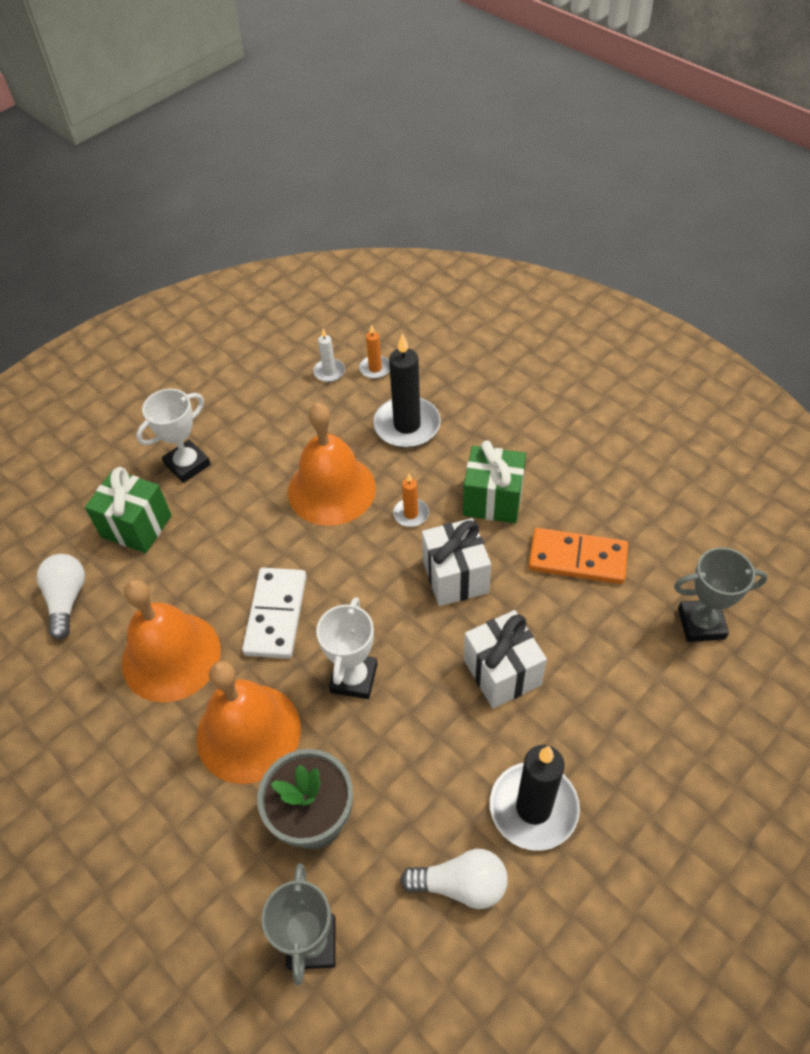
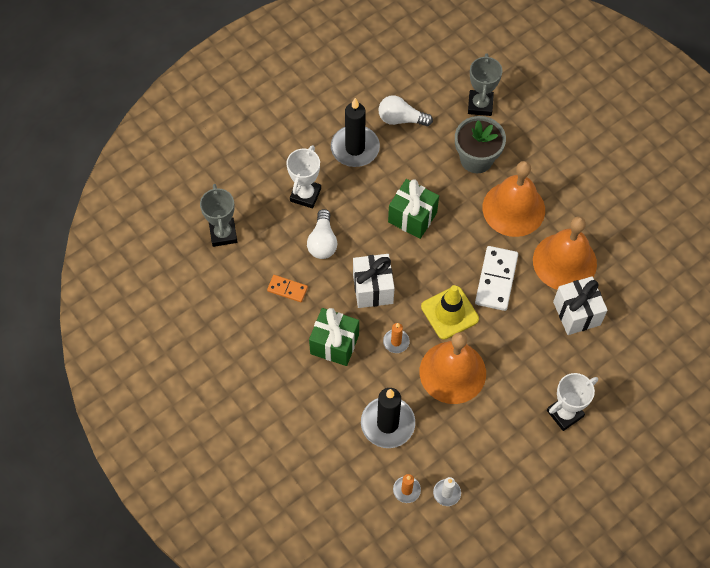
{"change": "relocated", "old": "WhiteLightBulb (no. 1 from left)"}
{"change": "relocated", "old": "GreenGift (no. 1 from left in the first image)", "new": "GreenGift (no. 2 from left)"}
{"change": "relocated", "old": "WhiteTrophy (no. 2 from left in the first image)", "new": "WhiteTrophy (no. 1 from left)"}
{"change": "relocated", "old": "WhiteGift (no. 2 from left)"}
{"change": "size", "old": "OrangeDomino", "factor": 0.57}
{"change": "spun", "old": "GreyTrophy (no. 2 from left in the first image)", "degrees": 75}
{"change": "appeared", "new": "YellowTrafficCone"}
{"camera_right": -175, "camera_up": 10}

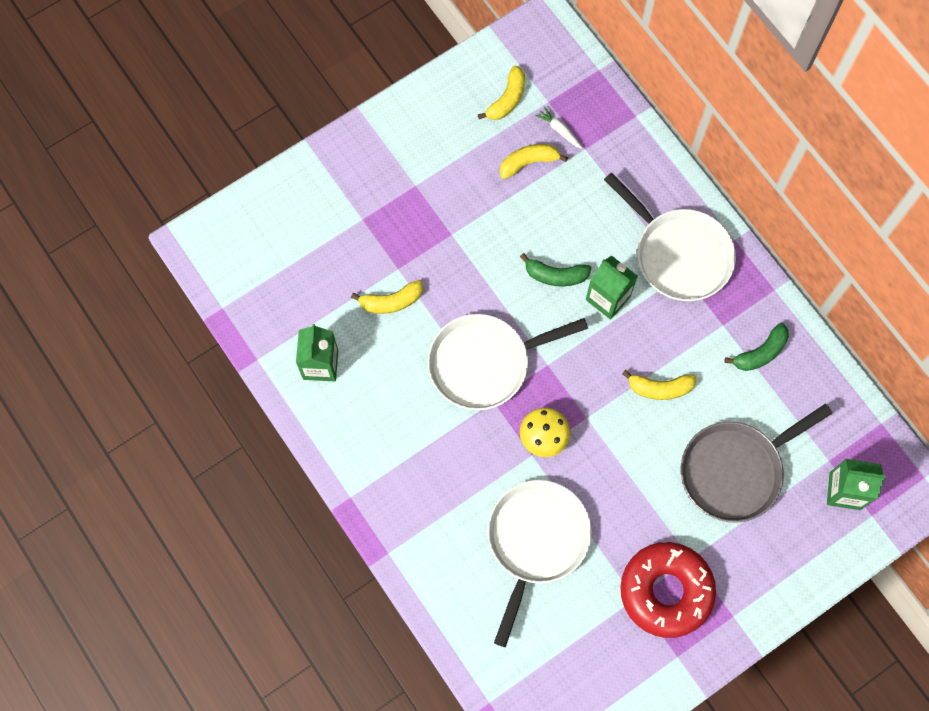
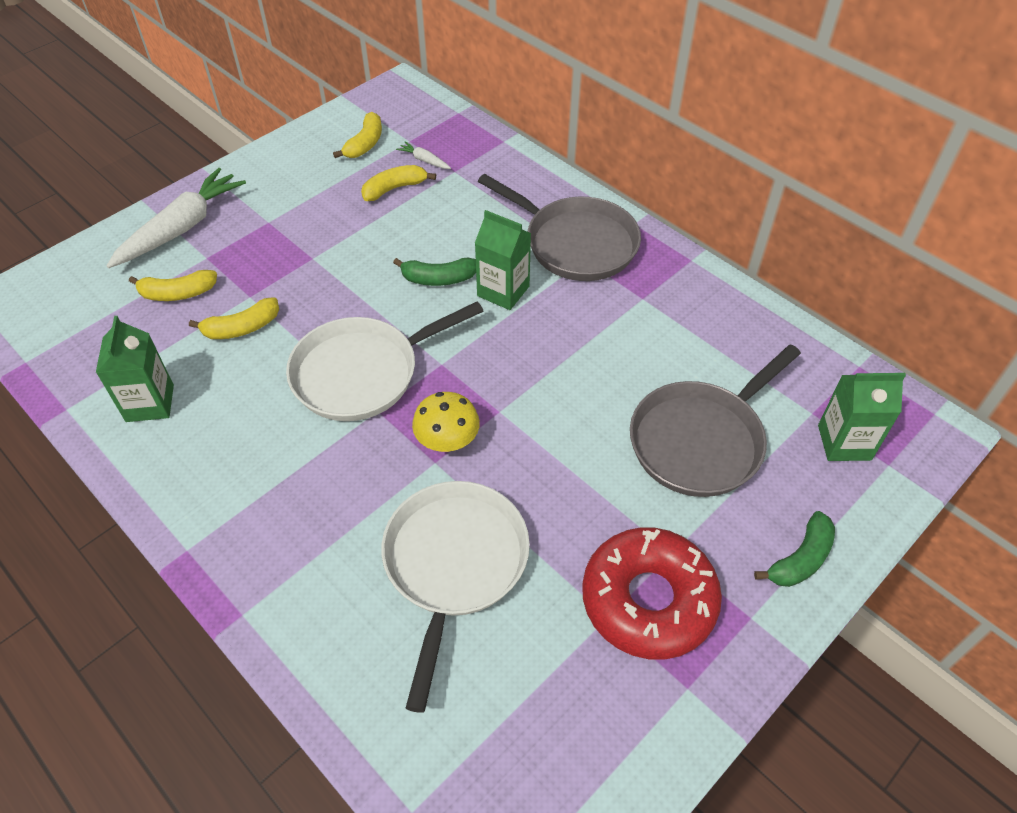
{"change": "colour", "old": "WhitePan (no. 3 from left)", "new": "GreyPan (no. 1 from left)"}
{"change": "relocated", "old": "YellowBanana (no. 4 from left in the first image)", "new": "YellowBanana (no. 1 from left)"}
{"change": "relocated", "old": "GreenBanana (no. 2 from left)"}
{"change": "appeared", "new": "WhiteCarrot (no. 1 from left)"}
{"camera_right": -10, "camera_up": -20}

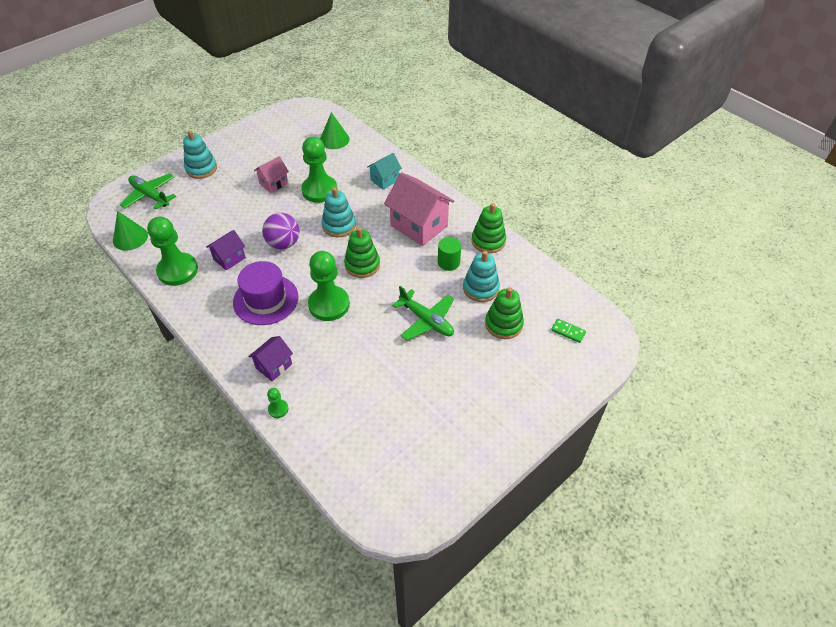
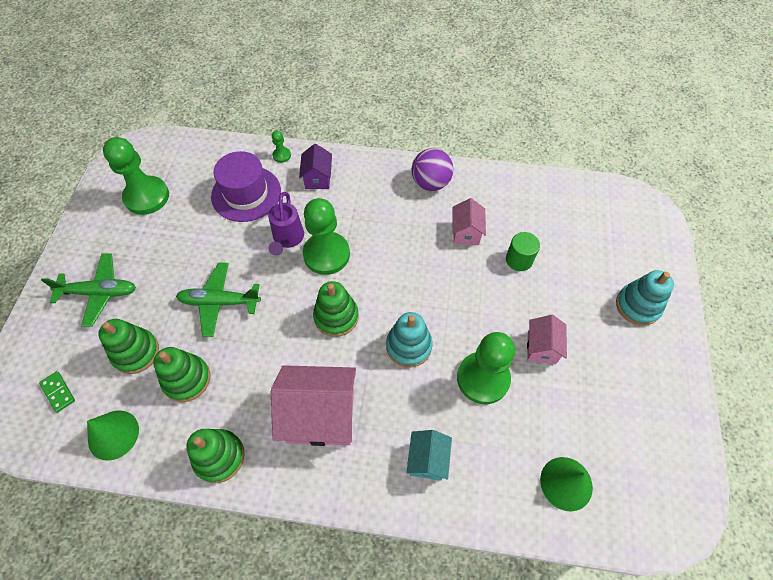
{"change": "relocated", "old": "GreenCone (no. 1 from left)"}
{"change": "relocated", "old": "GreenPlane (no. 1 from left)"}
{"change": "relocated", "old": "GreenPawn (no. 1 from left)"}
{"change": "colour", "old": "PurpleHouse (no. 1 from left)", "new": "PinkHouse (no. 2 from left)"}
{"change": "relocated", "old": "PurpleHat"}
{"change": "relocated", "old": "PurpleBall"}
{"change": "relocated", "old": "GreenCylinder"}
{"change": "colour", "old": "TurquoiseStackingToy (no. 3 from left)", "new": "GreenStackingToy (no. 2 from left)"}
{"change": "spun", "old": "GreenDomino", "degrees": 60}
{"change": "appeared", "new": "PurpleWateringCan"}
{"camera_right": 140, "camera_up": 10}

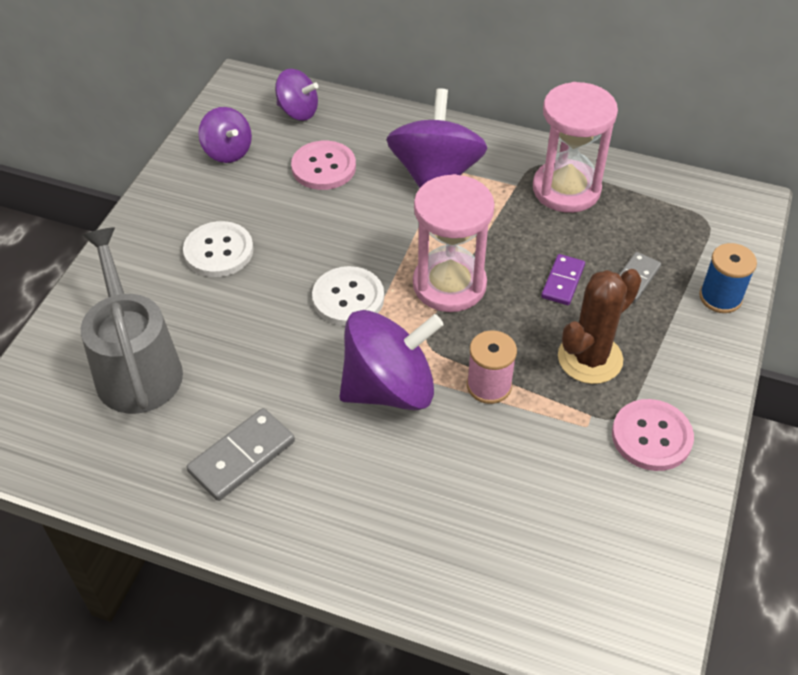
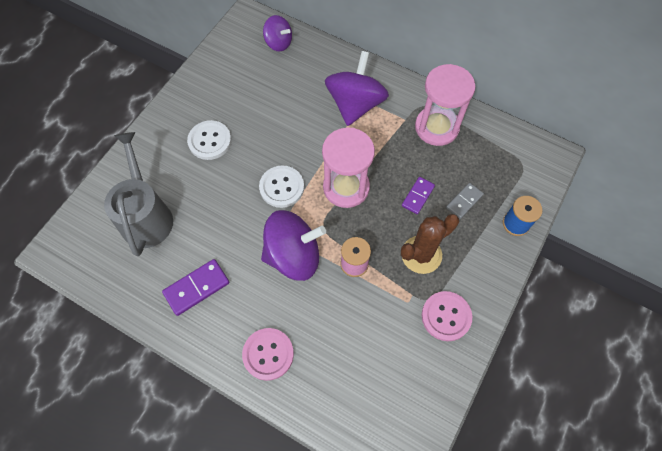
{"change": "colour", "old": "GreyDomino (no. 1 from left)", "new": "PurpleDomino (no. 1 from left)"}
{"change": "missing", "old": "PurpleSpinningTop (no. 1 from left)"}
{"change": "relocated", "old": "PinkButton (no. 1 from left)"}
{"camera_right": 10, "camera_up": 15}

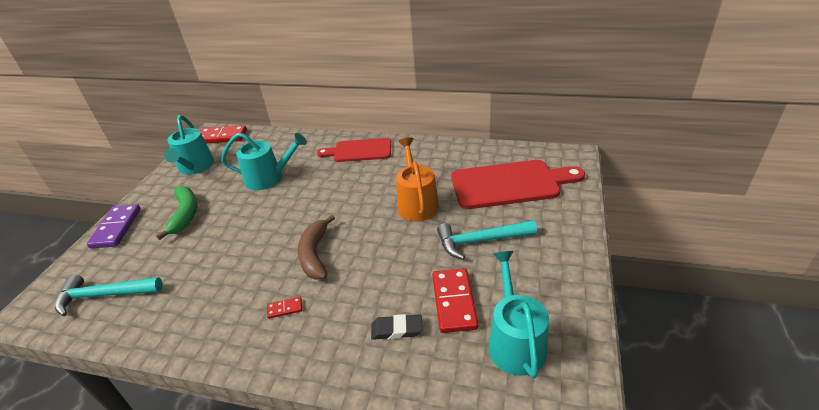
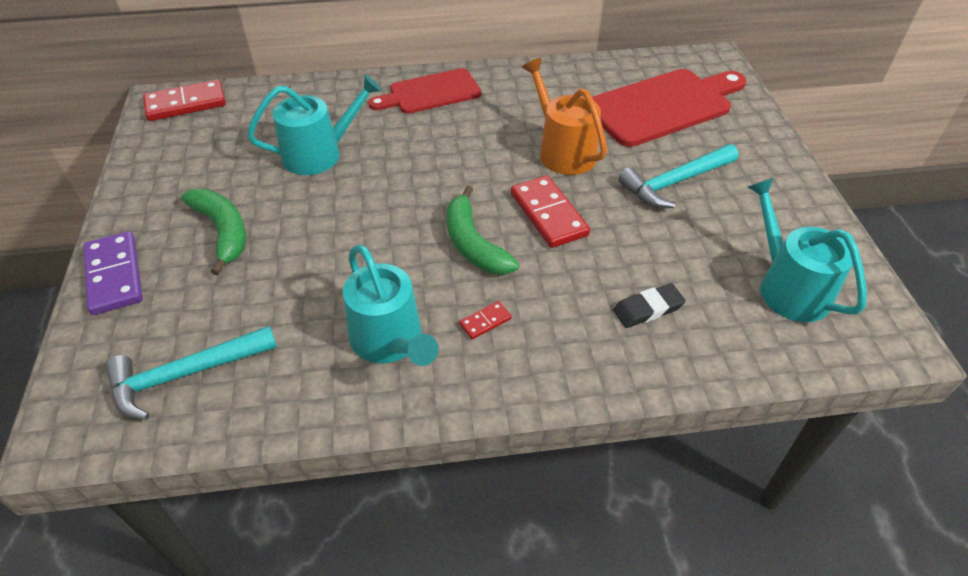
{"change": "relocated", "old": "TurquoiseWateringCan (no. 1 from left in the first image)", "new": "TurquoiseWateringCan (no. 2 from left)"}
{"change": "colour", "old": "BrownBanana", "new": "GreenBanana (no. 2 from left)"}
{"change": "relocated", "old": "RedDomino (no. 3 from left)"}
{"camera_right": -25, "camera_up": 10}

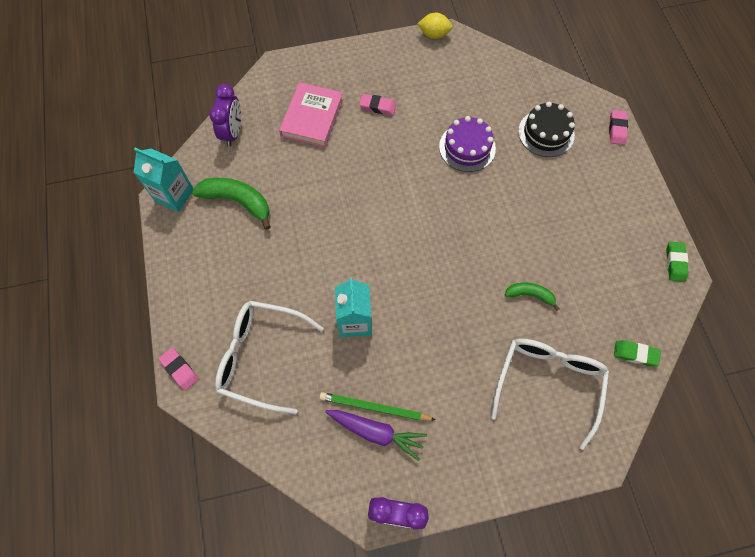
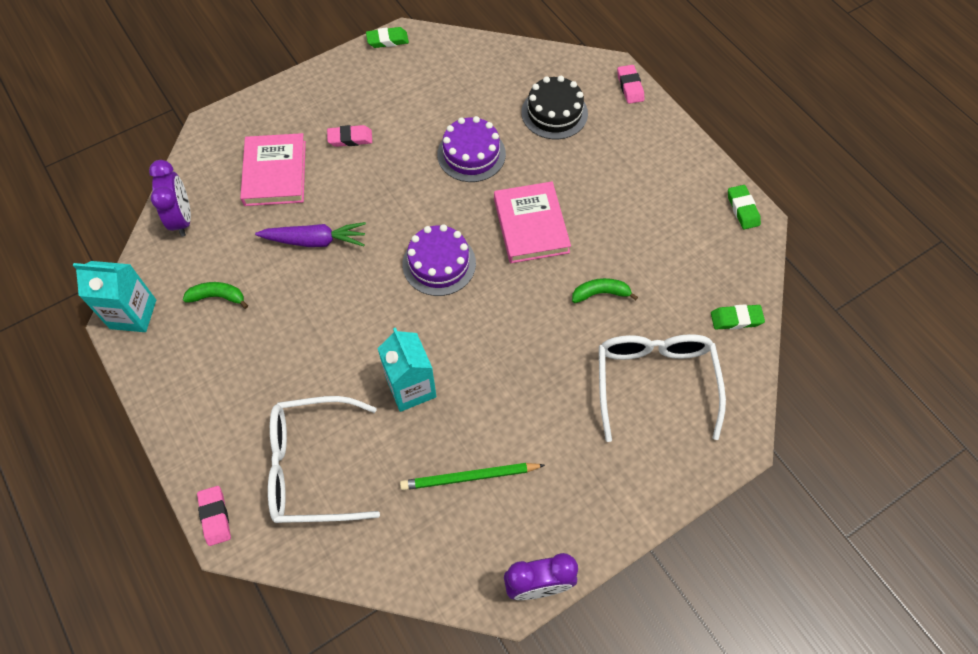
{"change": "spun", "old": "PinkEraser (no. 1 from left)", "degrees": 45}
{"change": "size", "old": "GreenBanana (no. 1 from left)", "factor": 0.58}
{"change": "relocated", "old": "PurpleCarrot"}
{"change": "exchanged", "old": "YellowLemon", "new": "GreenEraser (no. 1 from left)"}
{"change": "appeared", "new": "PurpleCake (no. 1 from left)"}
{"change": "appeared", "new": "PinkBook (no. 2 from left)"}
{"camera_right": -20, "camera_up": -5}

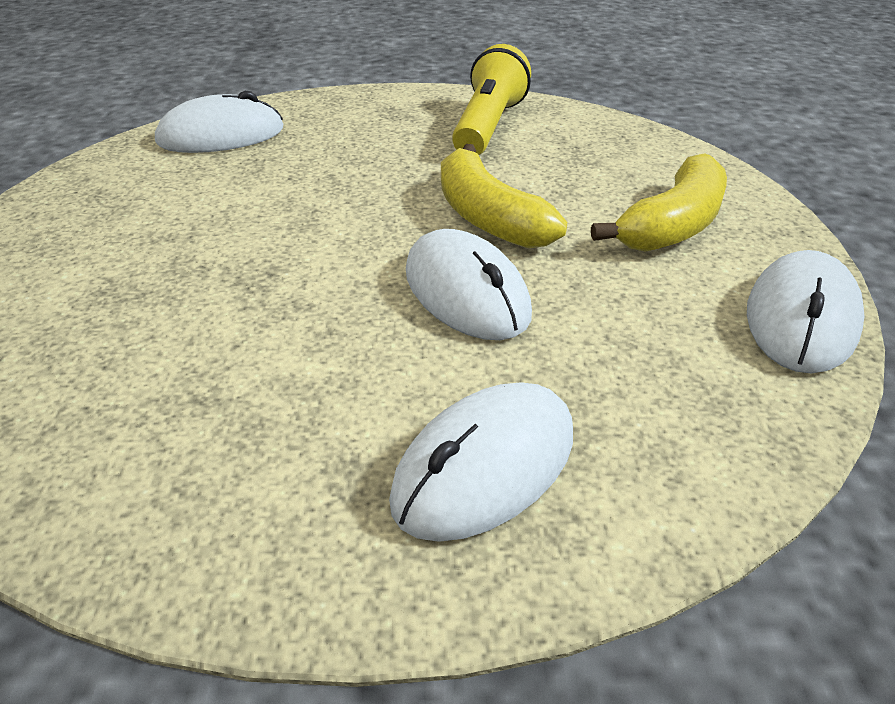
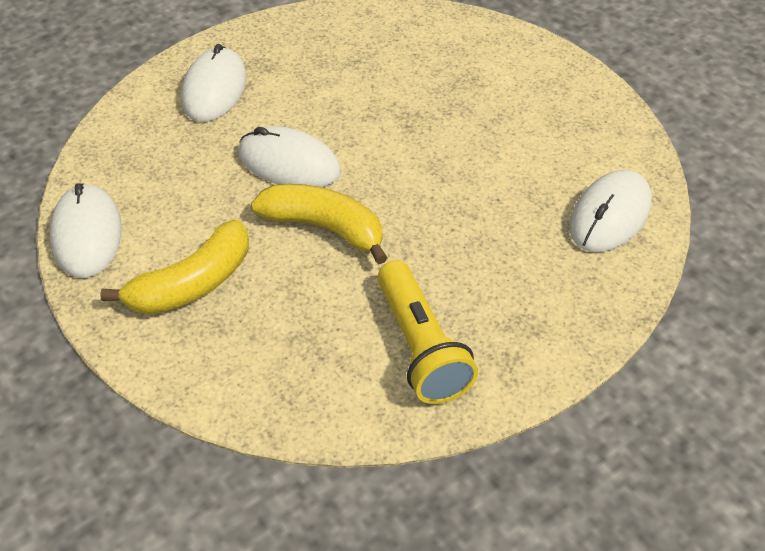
{"change": "spun", "old": "YellowBanana (no. 2 from left in the first image)", "degrees": -135}
{"camera_right": 145, "camera_up": 10}

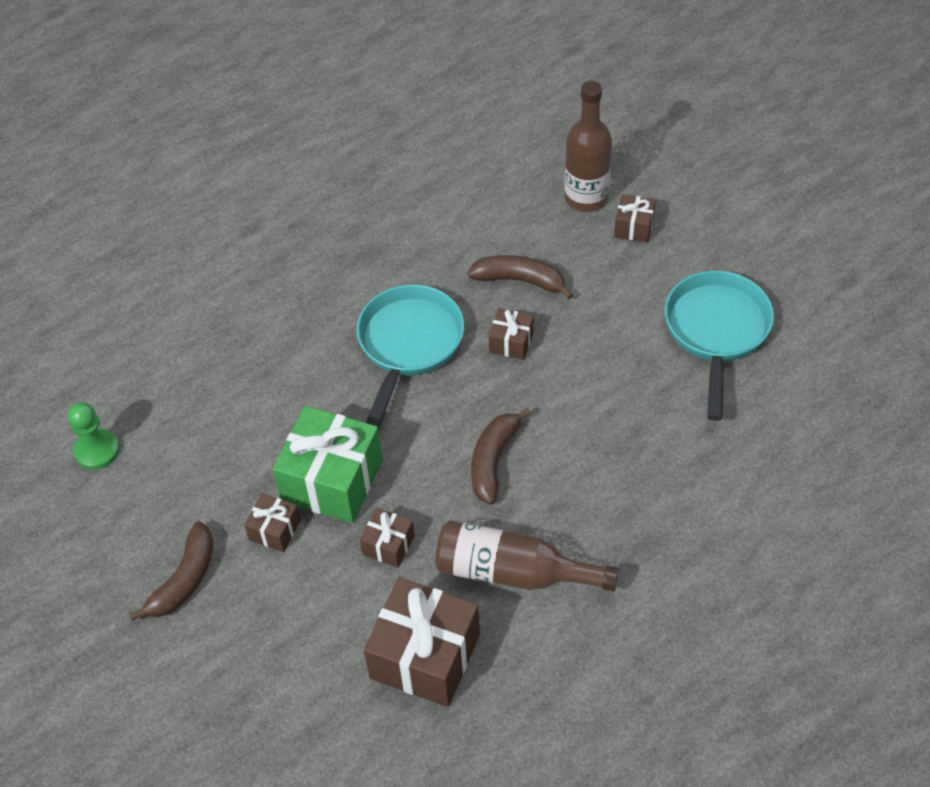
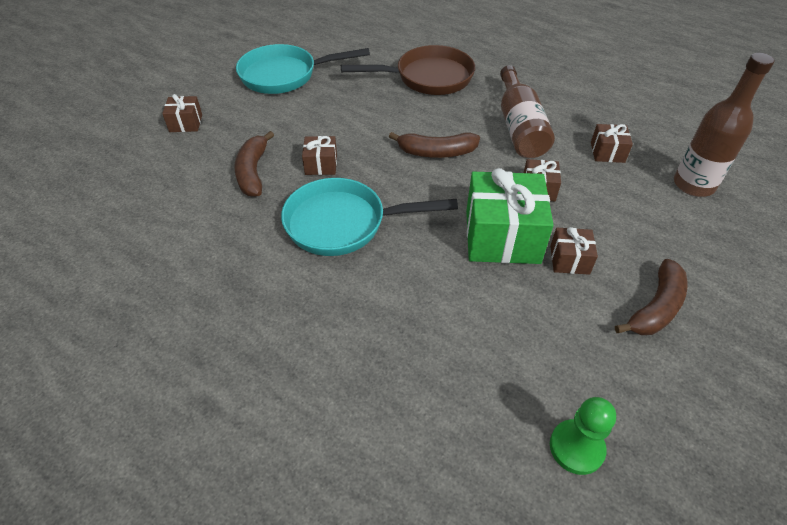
{"change": "spun", "old": "BrownBanana (no. 1 from left in the first image)", "degrees": 120}
{"change": "size", "old": "BrownGift (no. 3 from left in the first image)", "factor": 0.49}
{"change": "relocated", "old": "BrownBottle (no. 2 from left)"}
{"change": "appeared", "new": "BrownPan"}
{"camera_right": -110, "camera_up": -5}

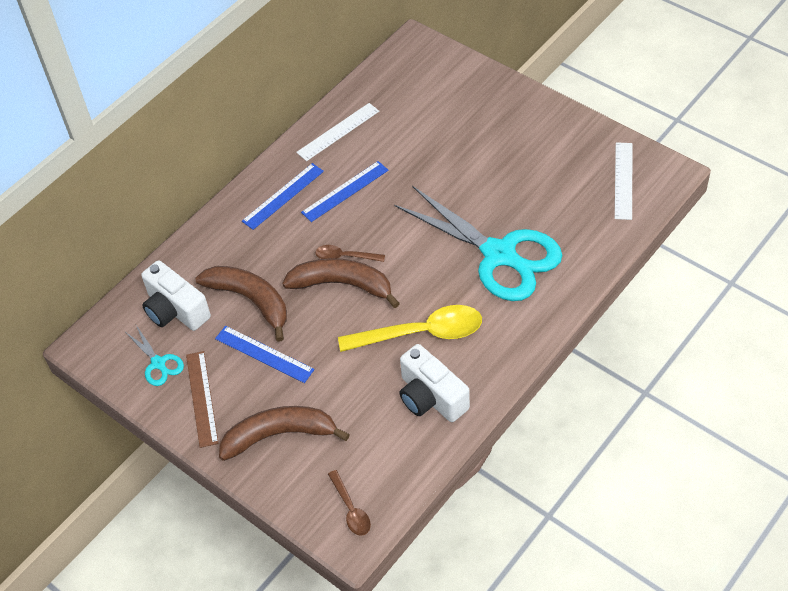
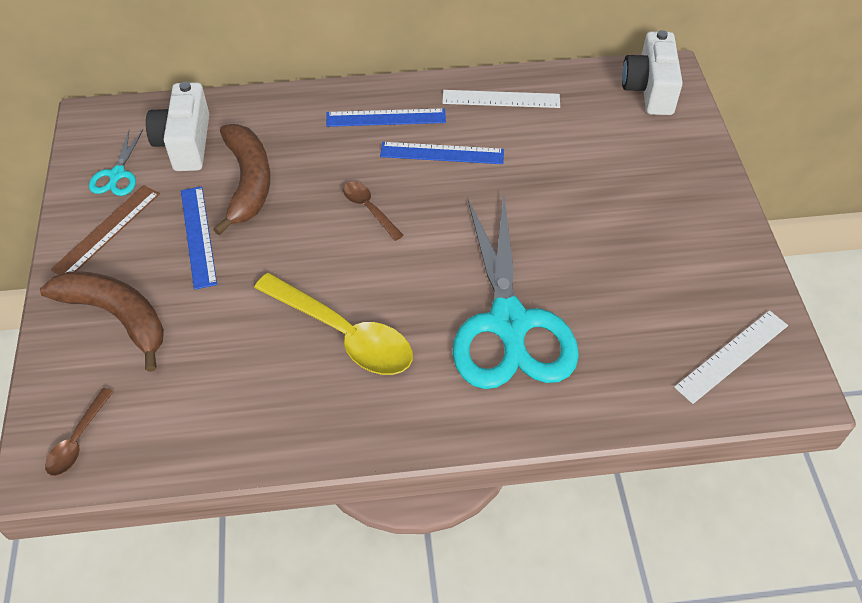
{"change": "missing", "old": "BrownBanana (no. 3 from left)"}
{"change": "relocated", "old": "WhiteCamera (no. 2 from left)"}
{"camera_right": 40, "camera_up": 0}

